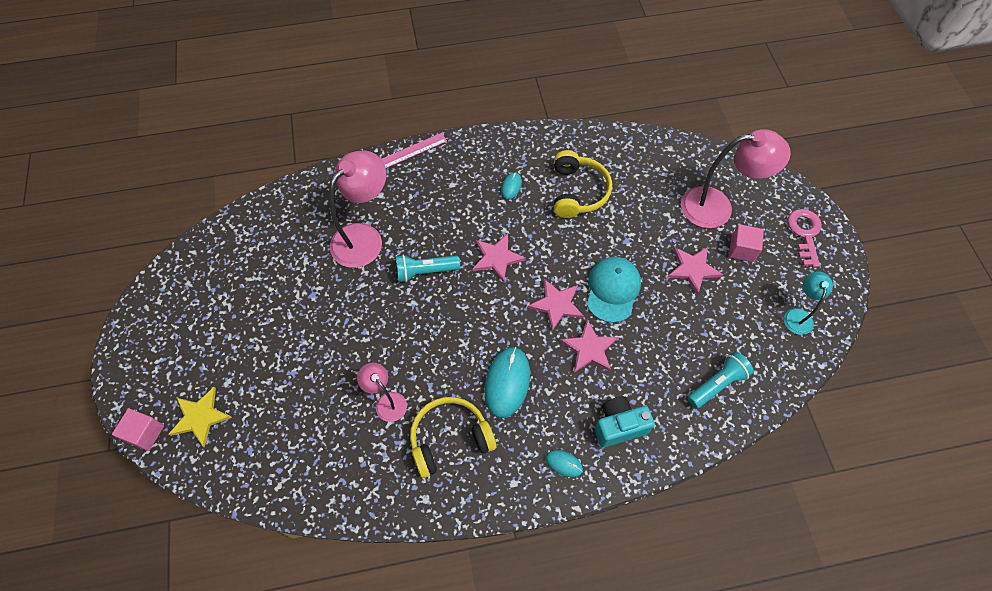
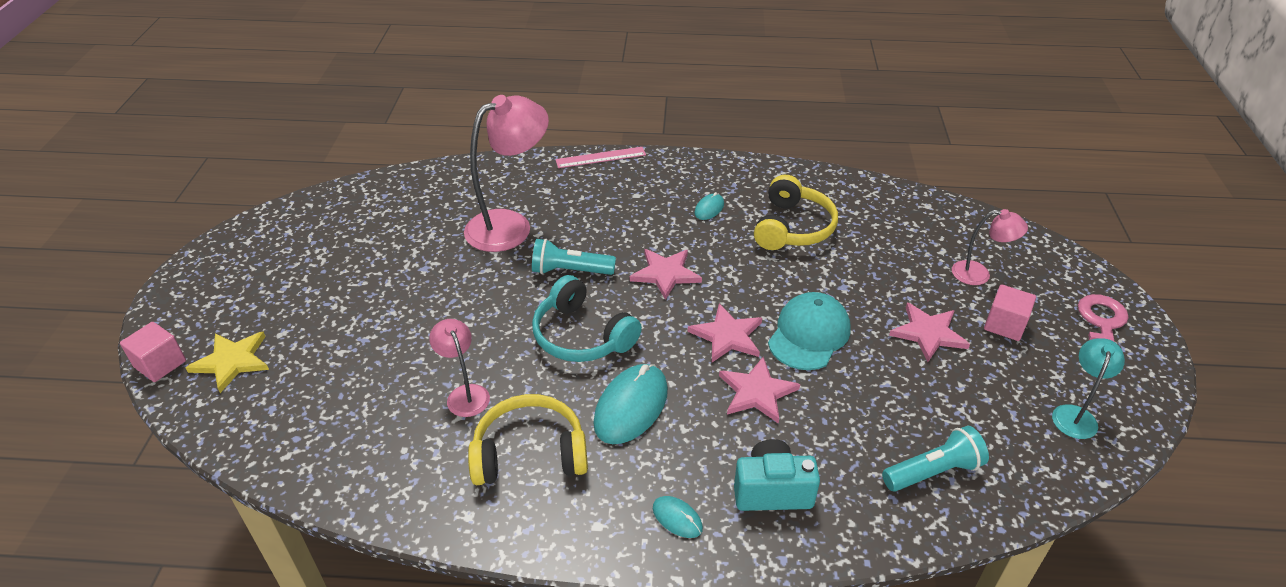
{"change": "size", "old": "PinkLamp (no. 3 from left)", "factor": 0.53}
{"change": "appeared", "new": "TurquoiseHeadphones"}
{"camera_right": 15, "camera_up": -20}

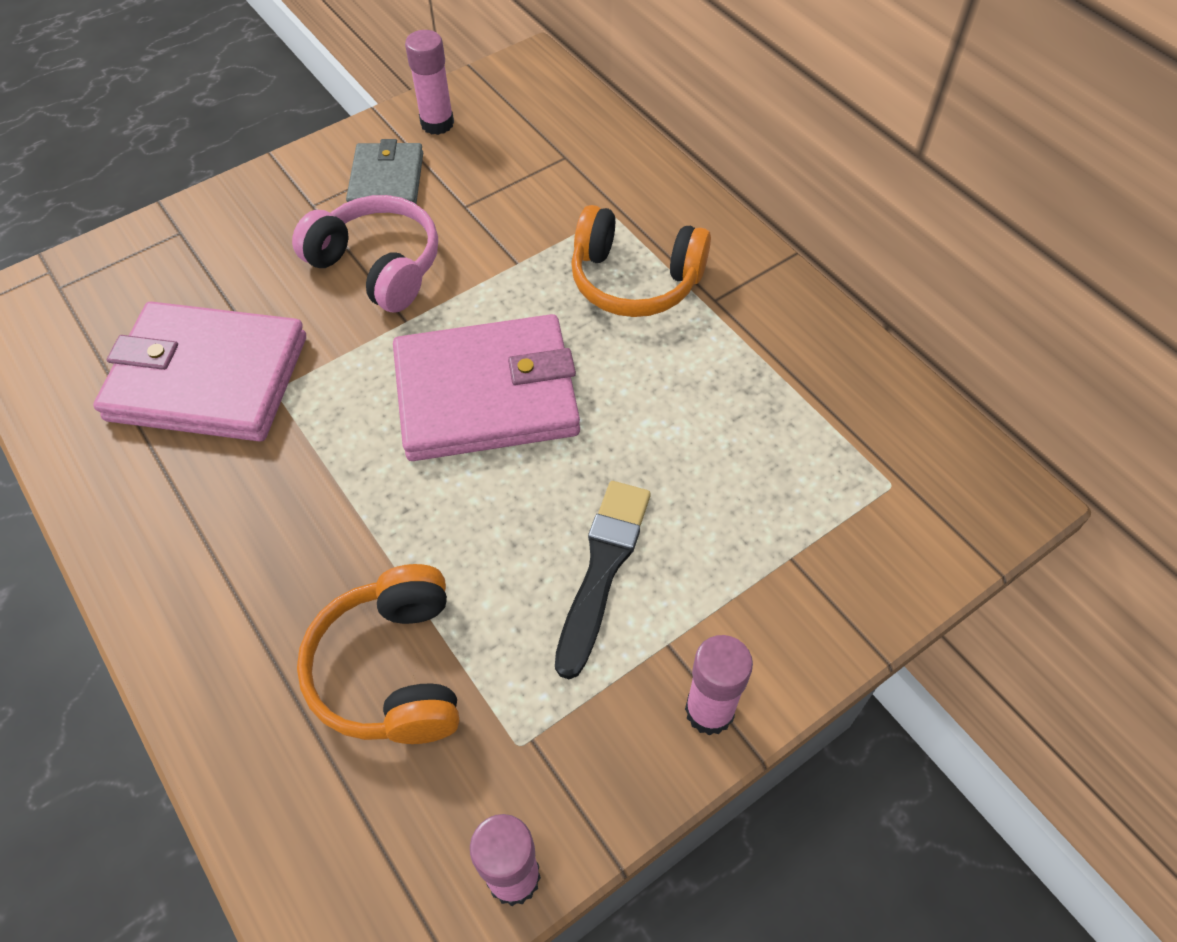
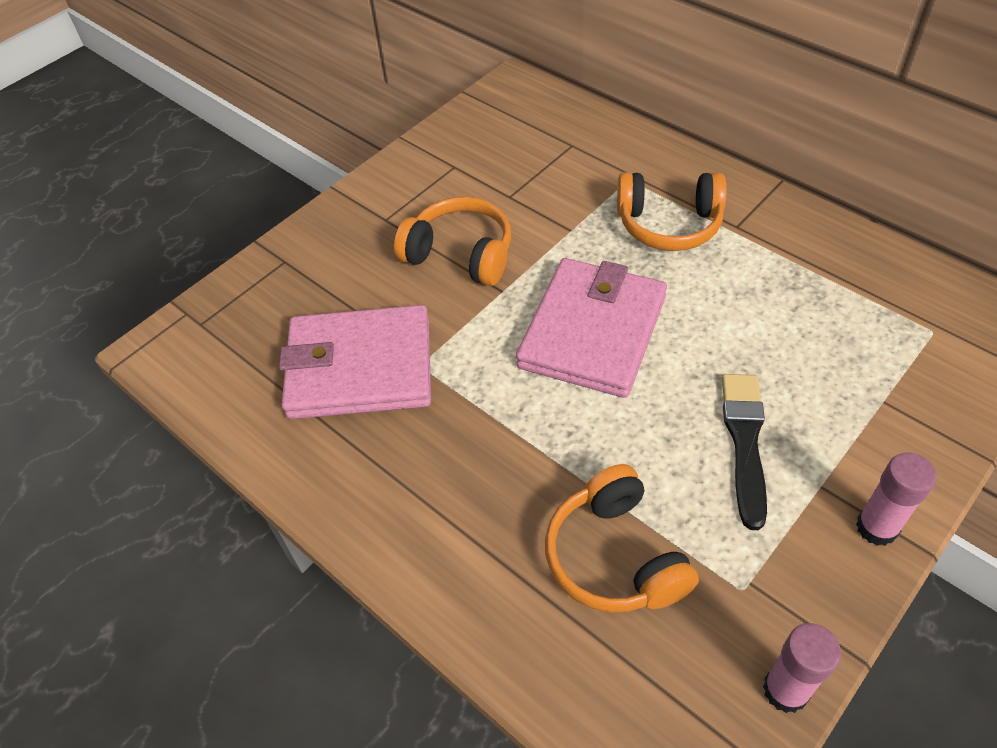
{"change": "colour", "old": "PinkHeadphones", "new": "OrangeHeadphones (no. 1 from left)"}
{"change": "missing", "old": "GreyWallet"}
{"change": "spun", "old": "PinkWallet (no. 2 from left)", "degrees": -45}
{"change": "missing", "old": "PinkGlueStick (no. 1 from left)"}
{"camera_right": -10, "camera_up": -5}

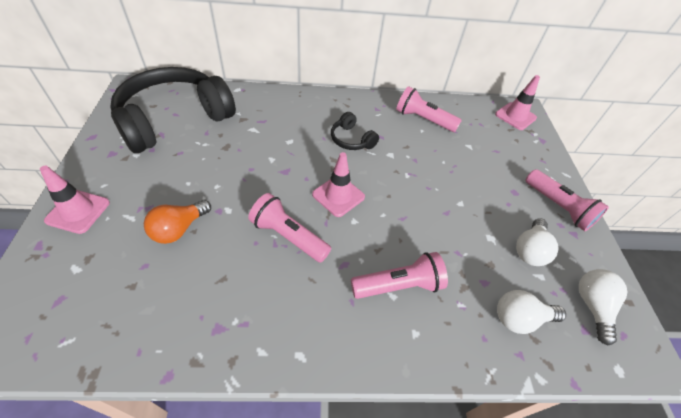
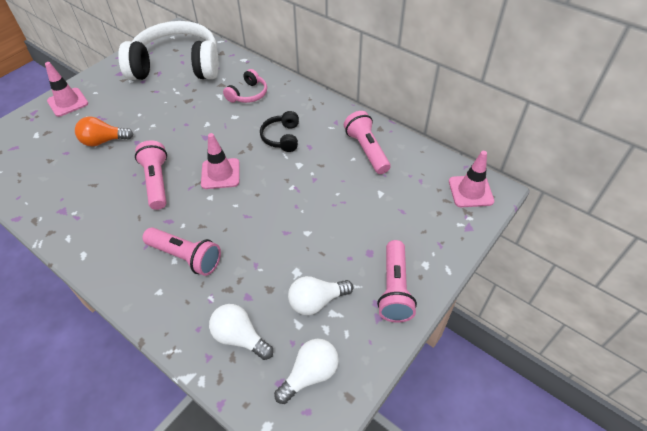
{"change": "colour", "old": "BlackHeadphones (no. 1 from left)", "new": "WhiteHeadphones"}
{"change": "appeared", "new": "PinkHeadphones"}
{"camera_right": 45, "camera_up": 0}

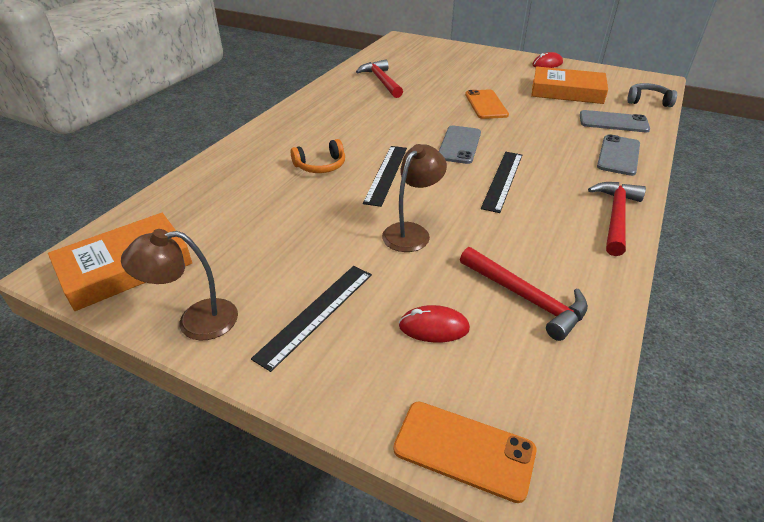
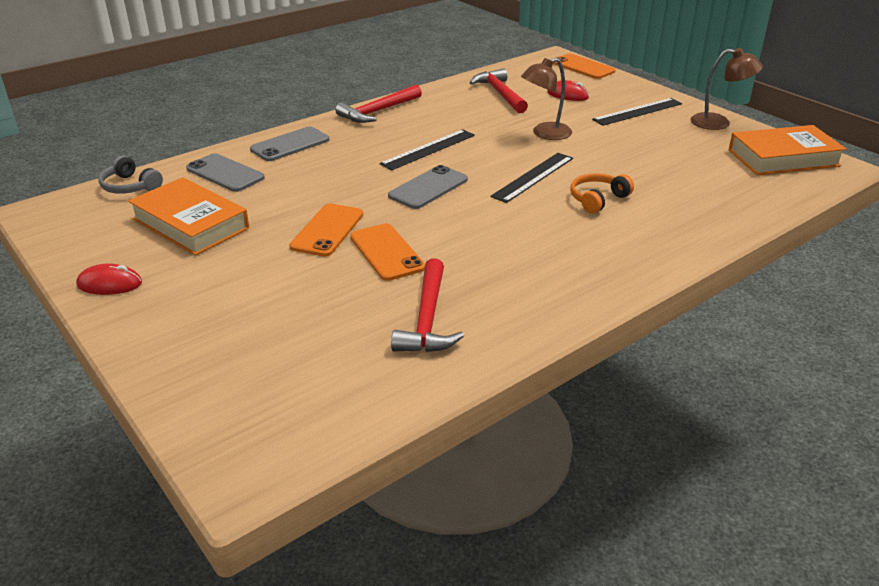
{"change": "spun", "old": "OrangeHeadphones", "degrees": -45}
{"change": "appeared", "new": "OrangePhone (no. 2 from left)"}
{"camera_right": -155, "camera_up": -5}

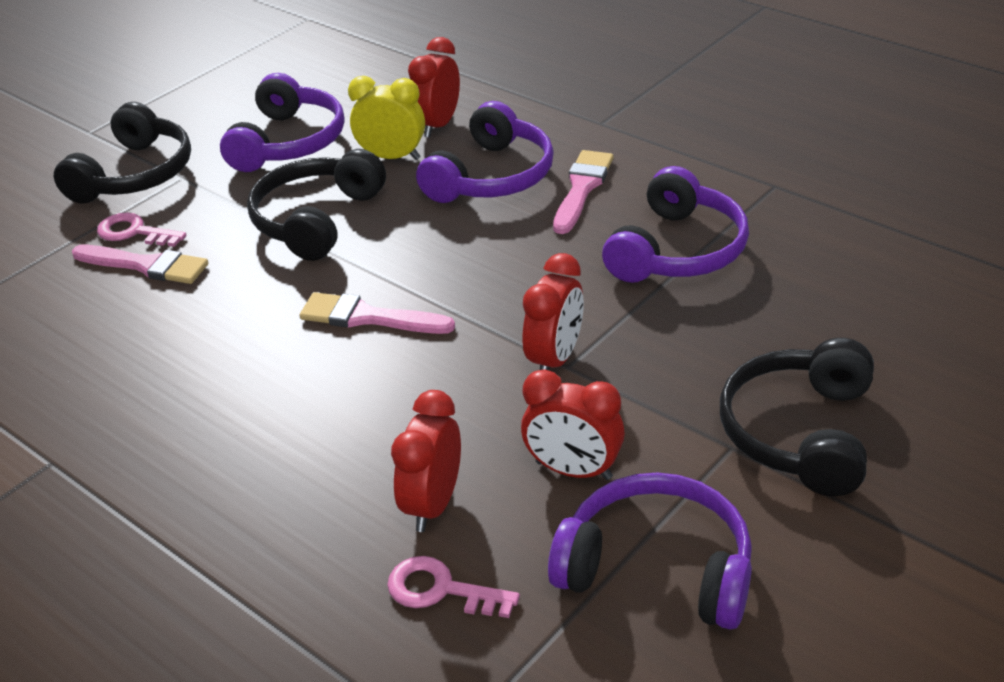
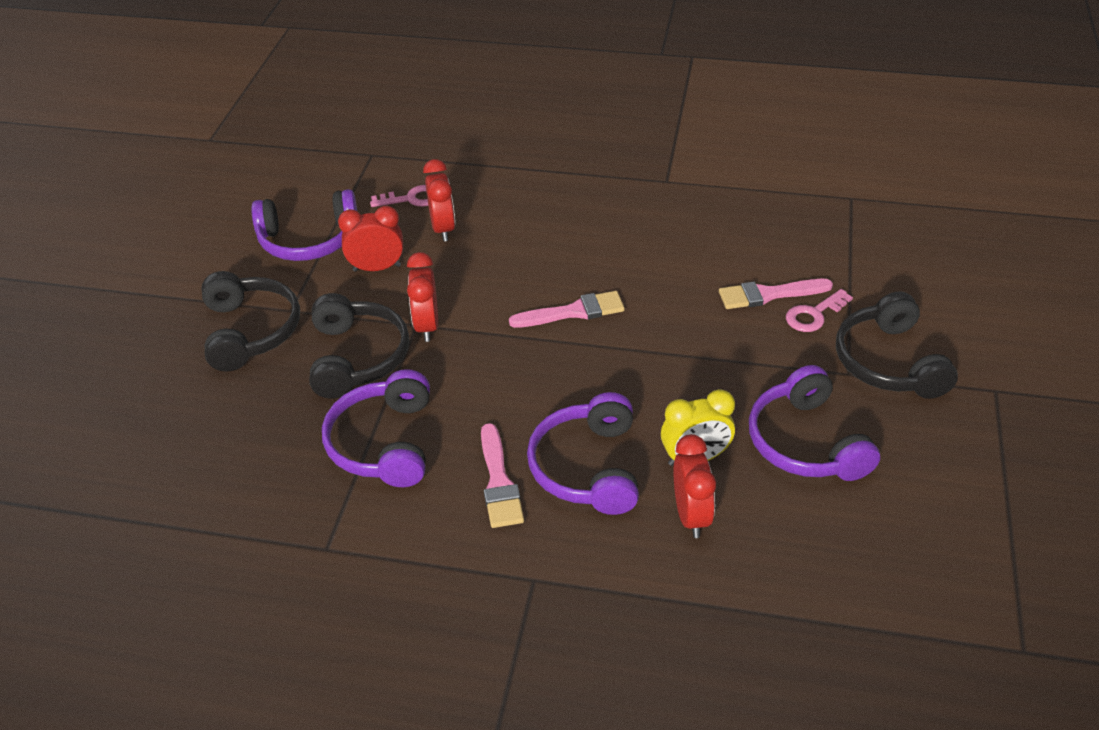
{"change": "spun", "old": "PinkKey (no. 1 from left in the first image)", "degrees": 150}
{"change": "relocated", "old": "BlackHeadphones (no. 2 from left)"}
{"camera_right": 150, "camera_up": 5}

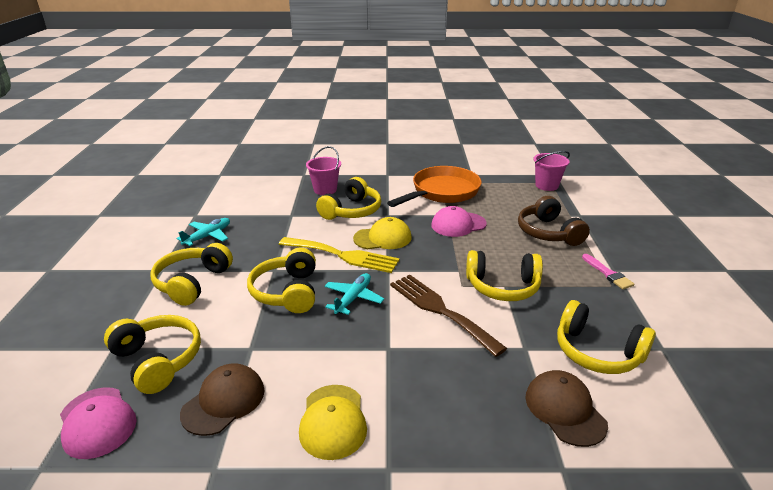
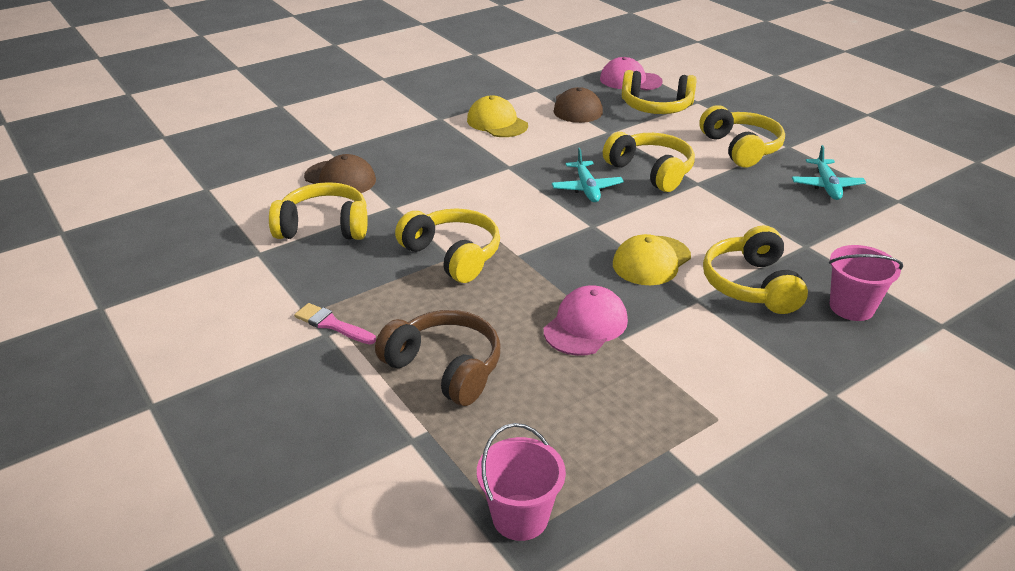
{"change": "missing", "old": "YellowFork"}
{"change": "missing", "old": "OrangePan"}
{"change": "missing", "old": "BrownFork"}
{"change": "spun", "old": "YellowHeadphones (no. 5 from left in the first image)", "degrees": 75}
{"camera_right": 145, "camera_up": 5}

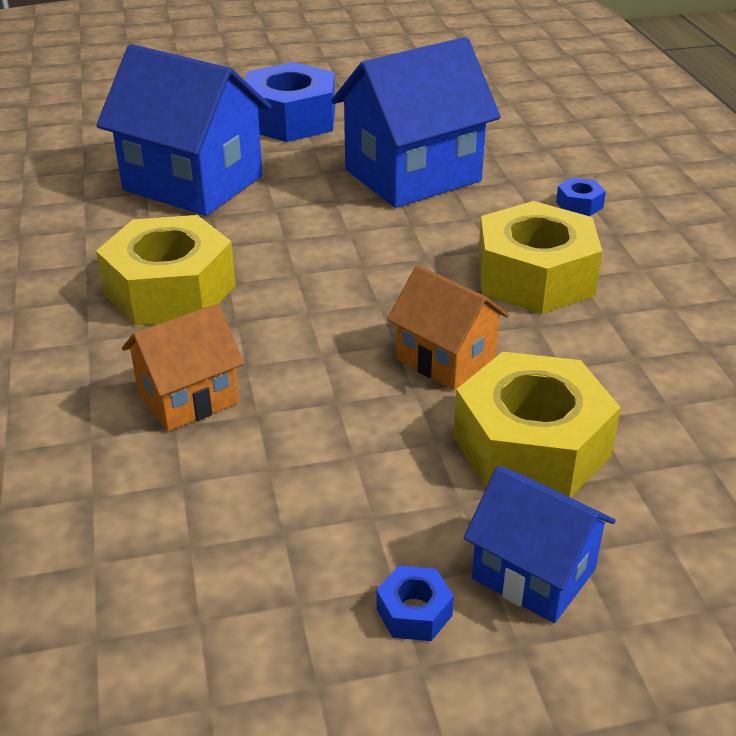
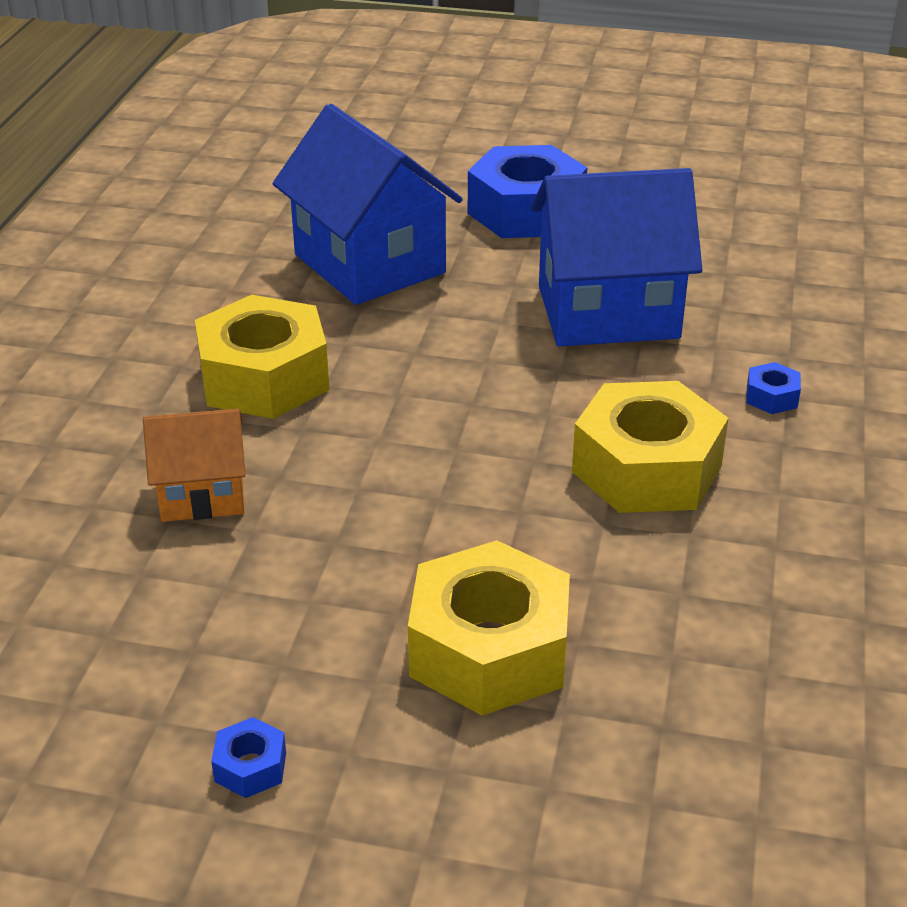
{"change": "missing", "old": "OrangeHouse (no. 2 from left)"}
{"change": "missing", "old": "BlueHouse (no. 3 from left)"}
{"camera_right": 25, "camera_up": 0}

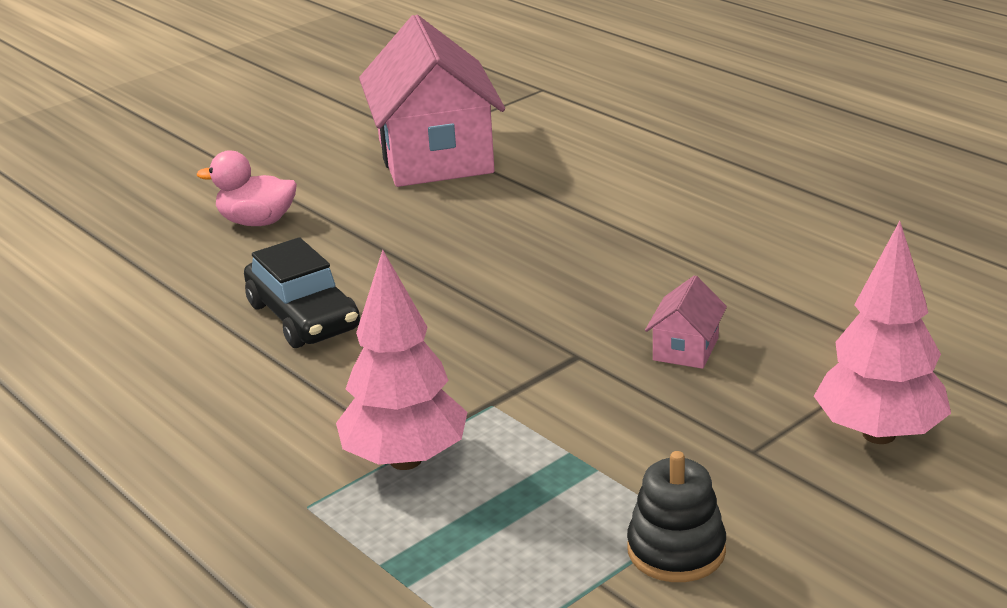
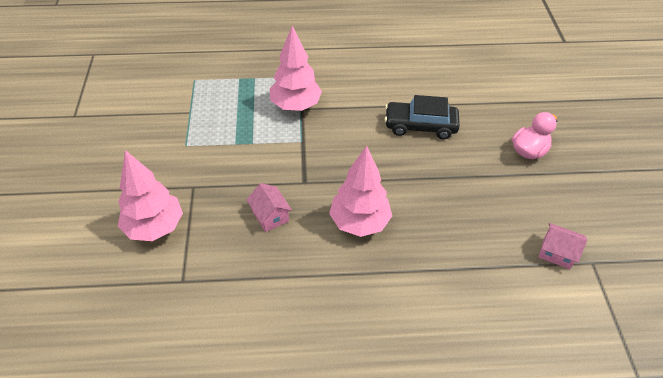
{"change": "size", "old": "PinkHouse (no. 1 from left in the first image)", "factor": 0.41}
{"change": "missing", "old": "BlackStackingToy"}
{"change": "appeared", "new": "PinkTree (no. 3 from left)"}
{"camera_right": 125, "camera_up": 20}

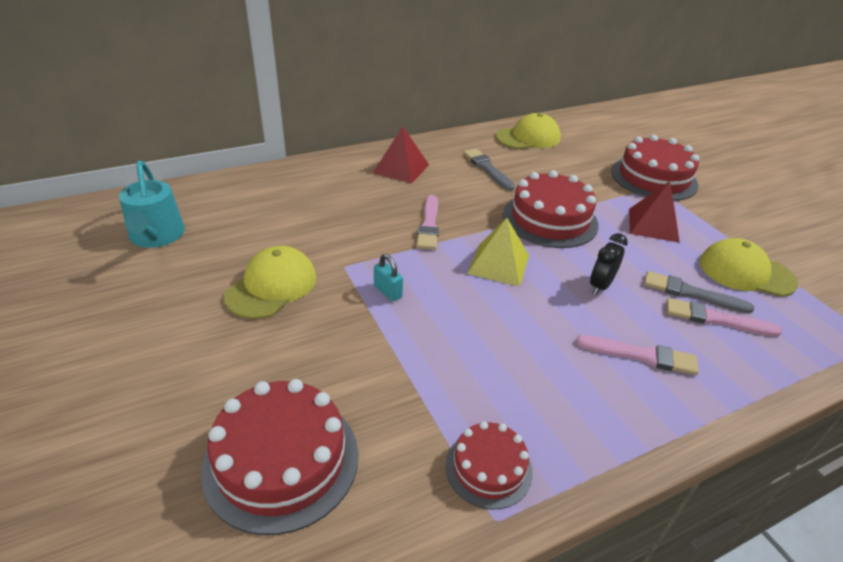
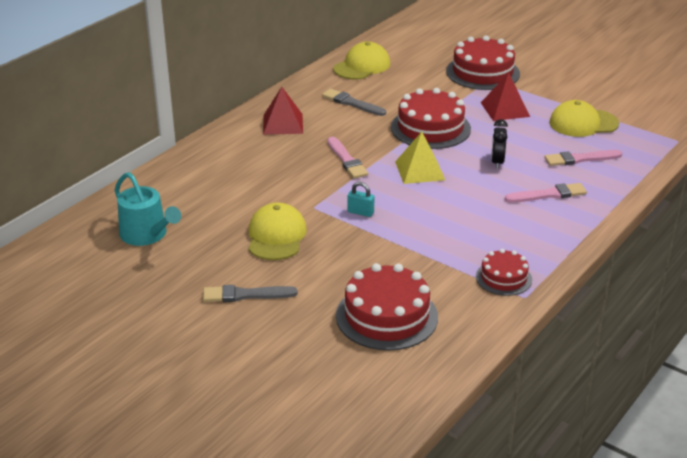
{"change": "relocated", "old": "GreyBrush (no. 2 from left in the first image)", "new": "GreyBrush (no. 1 from left)"}
{"camera_right": -25, "camera_up": -5}

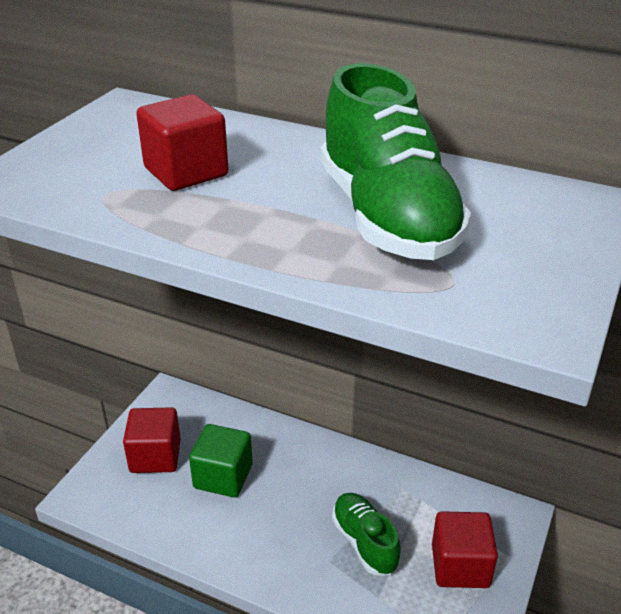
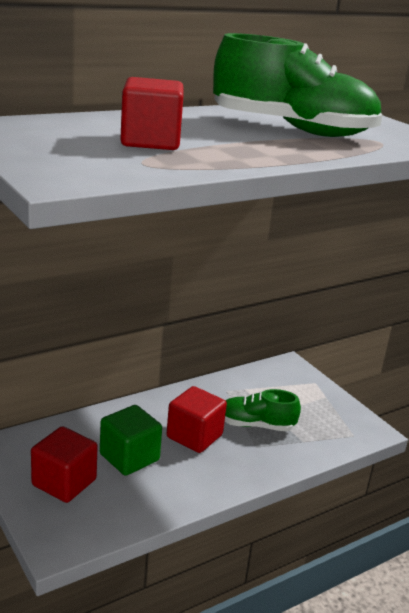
{"change": "relocated", "old": "RedCube (no. 3 from left)"}
{"camera_right": -60, "camera_up": -10}

